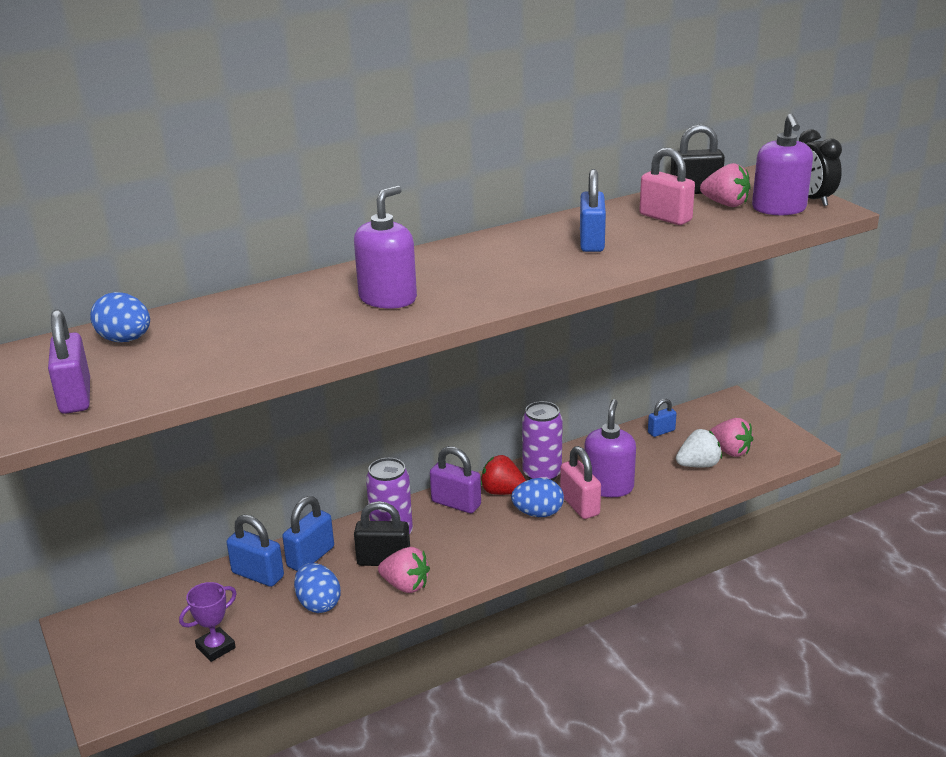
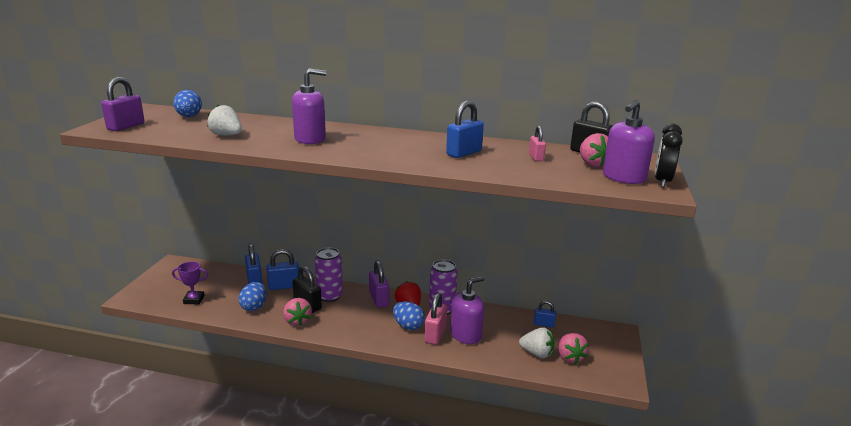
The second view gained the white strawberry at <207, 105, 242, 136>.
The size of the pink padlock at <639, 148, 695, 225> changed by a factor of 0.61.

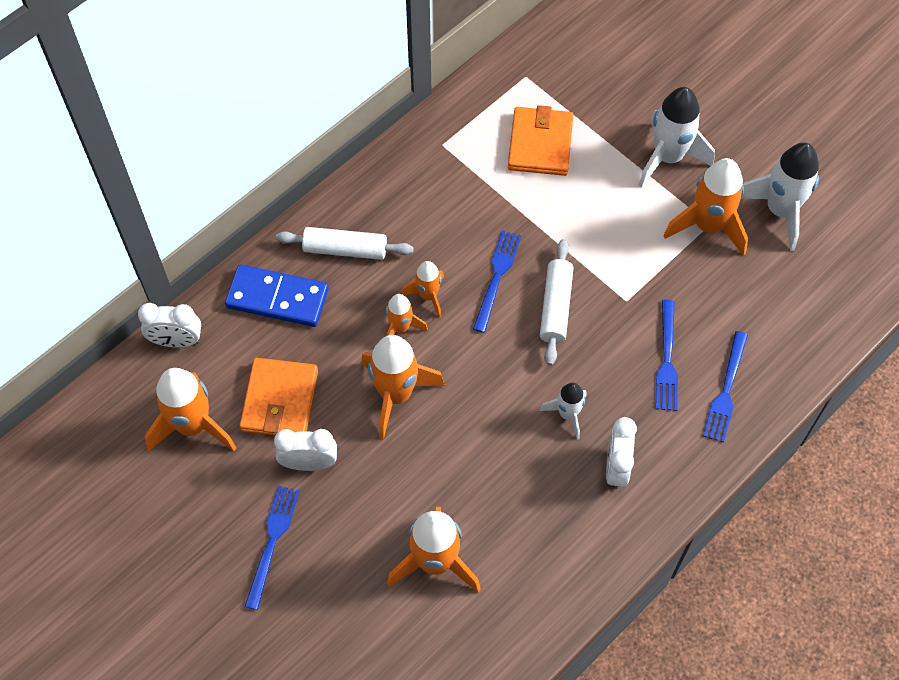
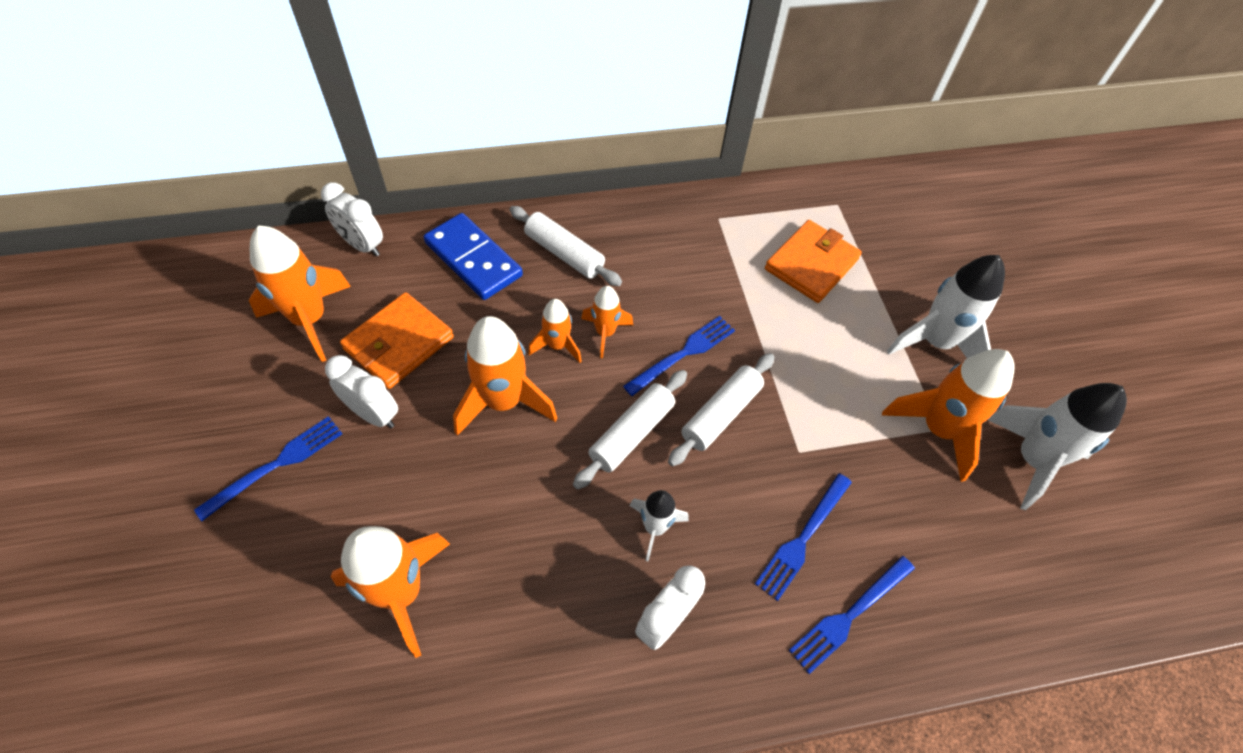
The second view gained the white rolling pin at <573, 370, 687, 490>.

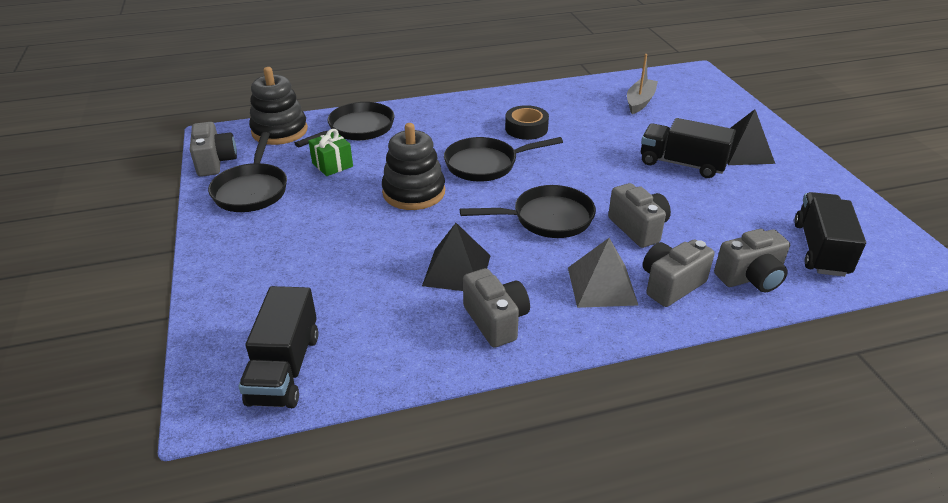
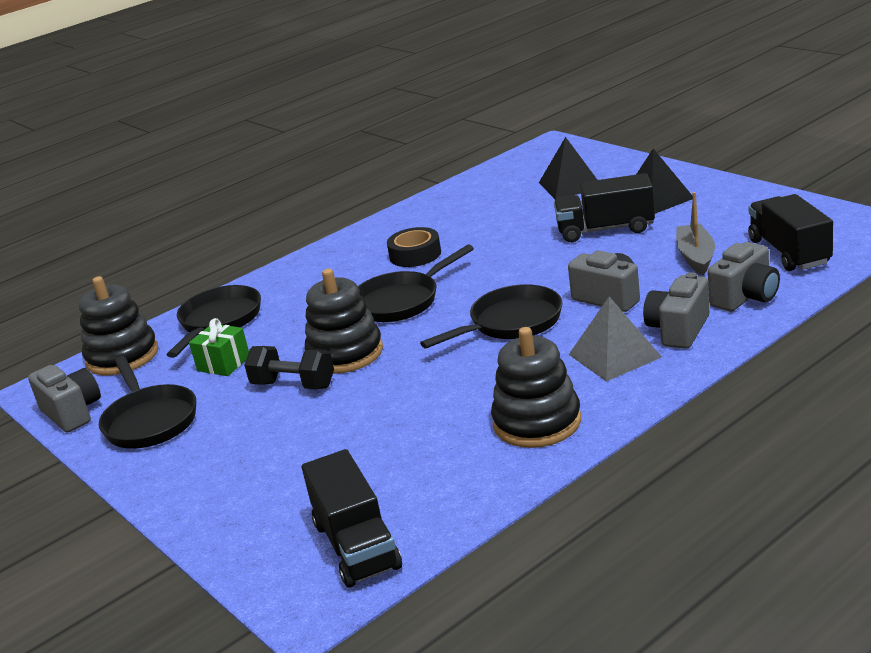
The second view gained the black dumbbell at <244, 346, 334, 389>.
The black pyramid ended up elsewhere, having gone from <422, 223, 491, 291> to <539, 137, 597, 199>.
The grey boat ended up elsewhere, having gone from <627, 54, 658, 114> to <676, 192, 715, 275>.
Where the grey camera stood at <463, 268, 530, 348>, the black stacking toy came to stand at <491, 327, 581, 448>.

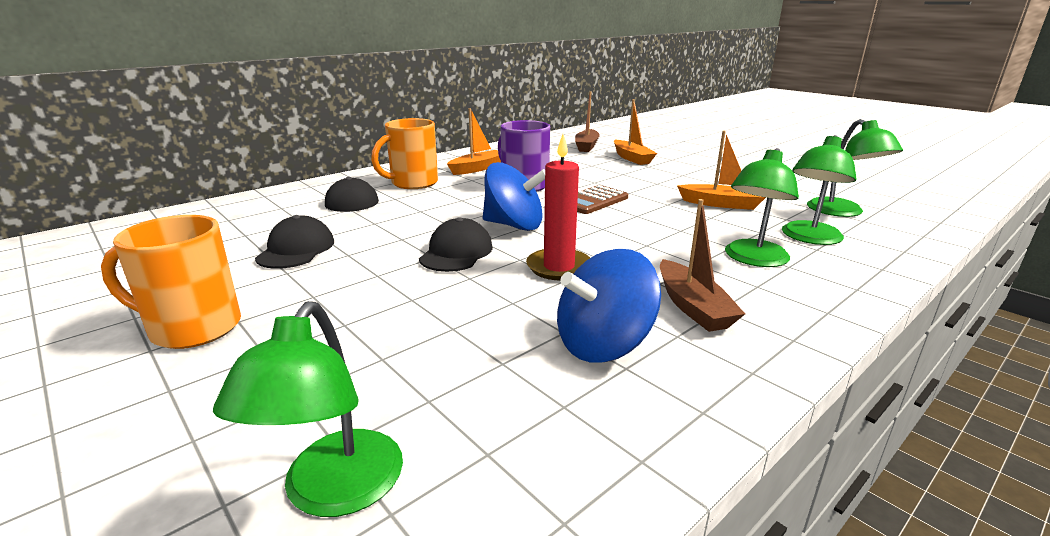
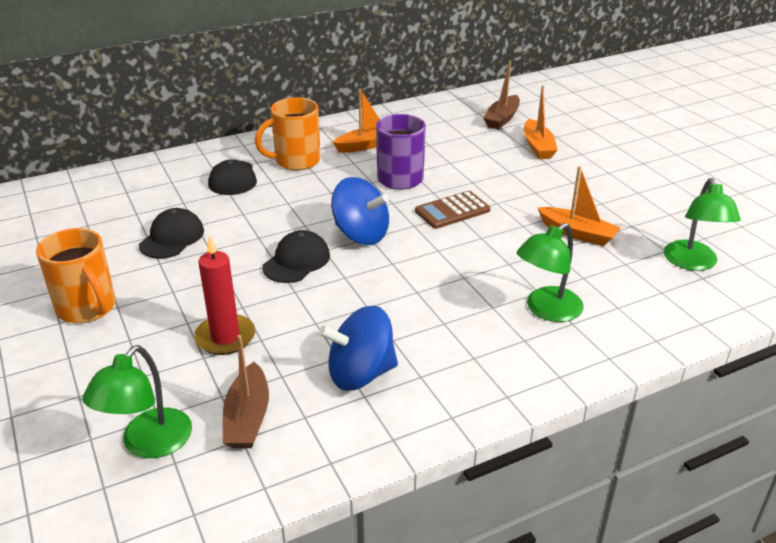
The second view lost the green lamp at <782, 135, 857, 245>.
The red candle ended up elsewhere, having gone from <526, 134, 590, 280> to <194, 236, 255, 355>.
The brown boat ended up elsewhere, having gone from <660, 199, 745, 332> to <223, 335, 269, 448>.
The orange mug at <101, 215, 241, 349> ended up facing another way, 150 degrees counterclockwise from before.

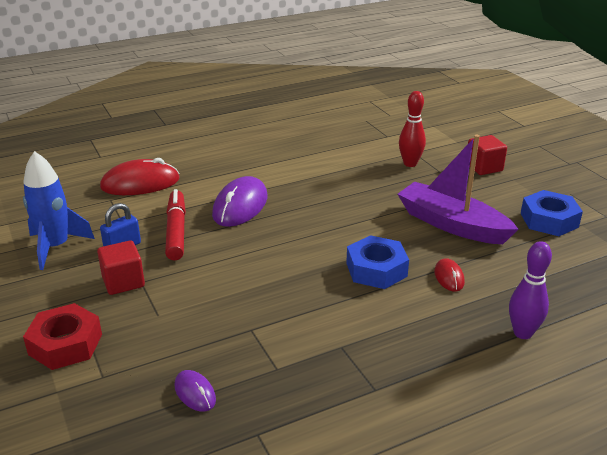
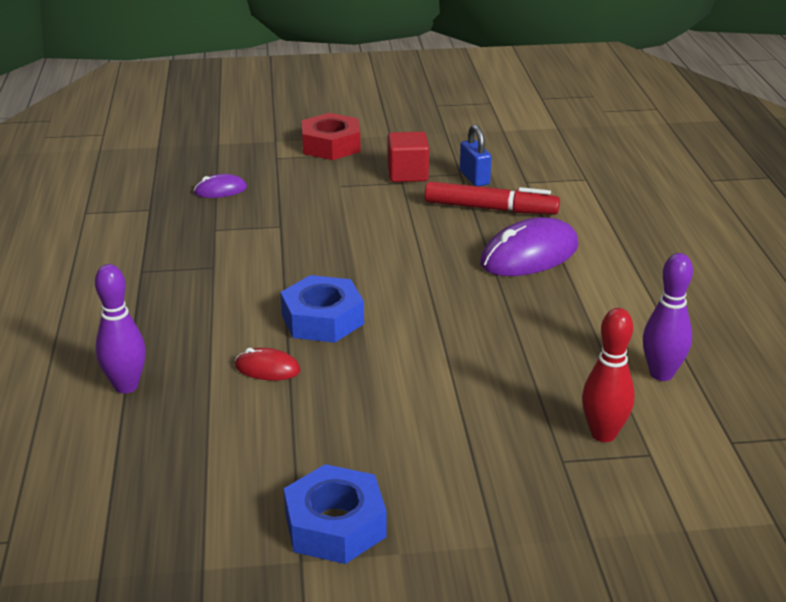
The second view lost the blue rocket at <23, 151, 95, 270>.
The second view lost the red mouse at <100, 158, 180, 195>.
The second view lost the purple boat at <398, 135, 519, 244>.
The second view lost the red cube at <468, 135, 507, 175>.
The second view gained the purple bowling pin at <643, 253, 693, 381>.
The purple mouse at <212, 176, 267, 227> ended up facing another way, 75 degrees counterclockwise from before.

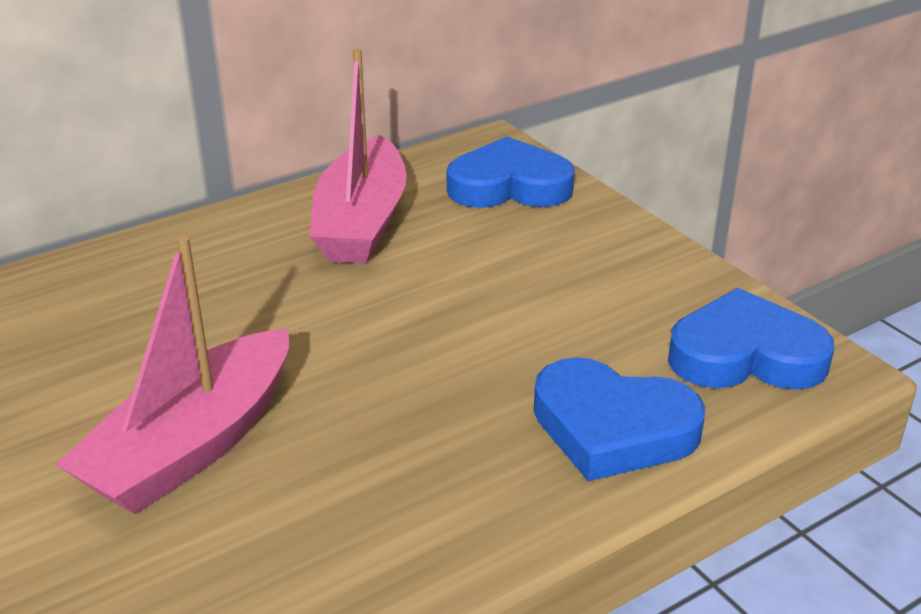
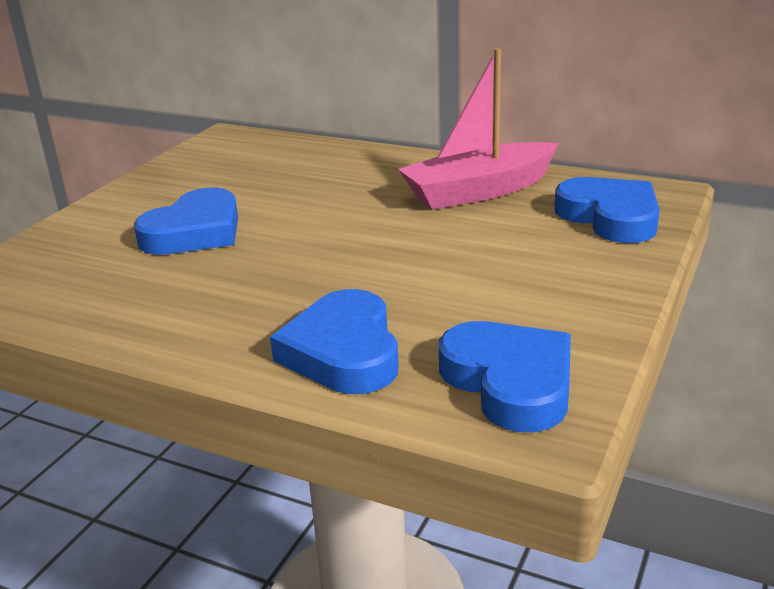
Where the pink boat stood at <55, 236, 289, 514>, the blue heart came to stand at <134, 188, 238, 255>.

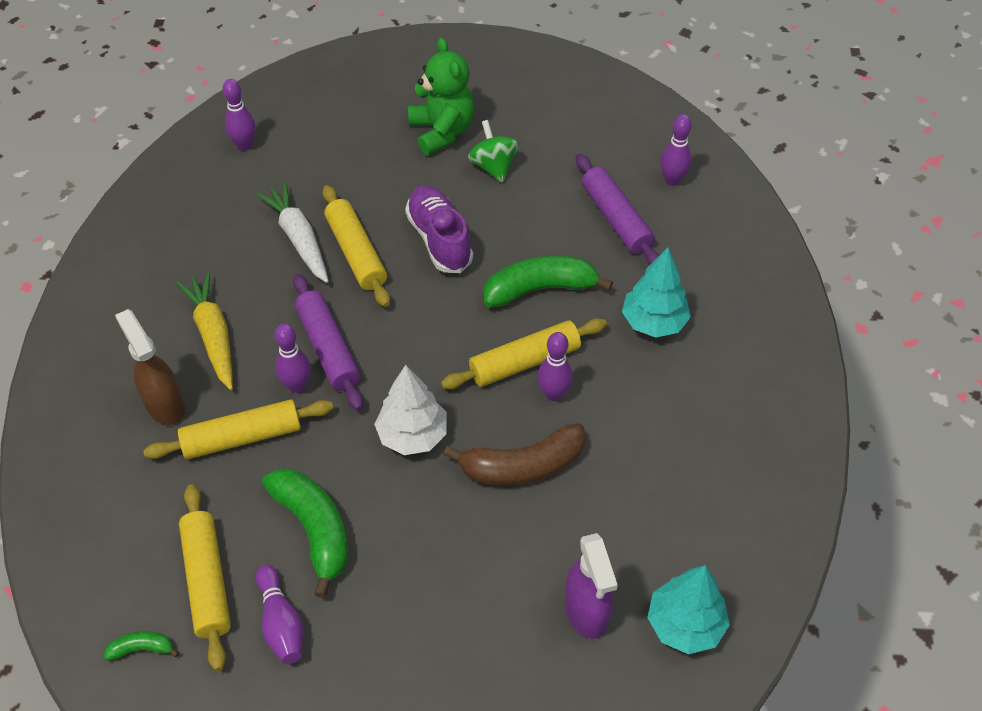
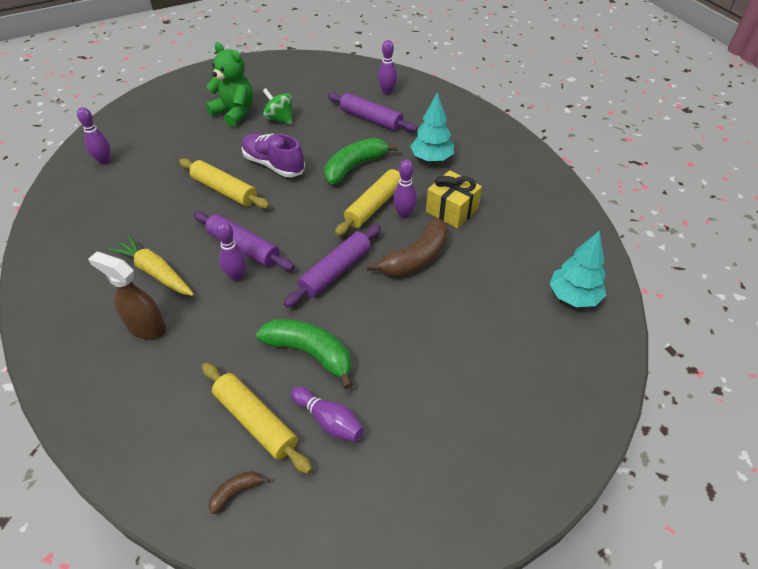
The second view lost the yellow rolling pin at <143, 399, 334, 459>.
The second view lost the white carrot at <256, 182, 329, 283>.
The second view lost the purple spray bottle at <565, 533, 618, 639>.
The second view gained the yellow gift at <426, 170, 482, 229>.
Where the white tree stood at <374, 365, 447, 455>, the purple rolling pin came to stand at <284, 225, 381, 307>.
What was the green banana at <104, 631, 179, 660> turned into the brown banana at <209, 471, 269, 514>.

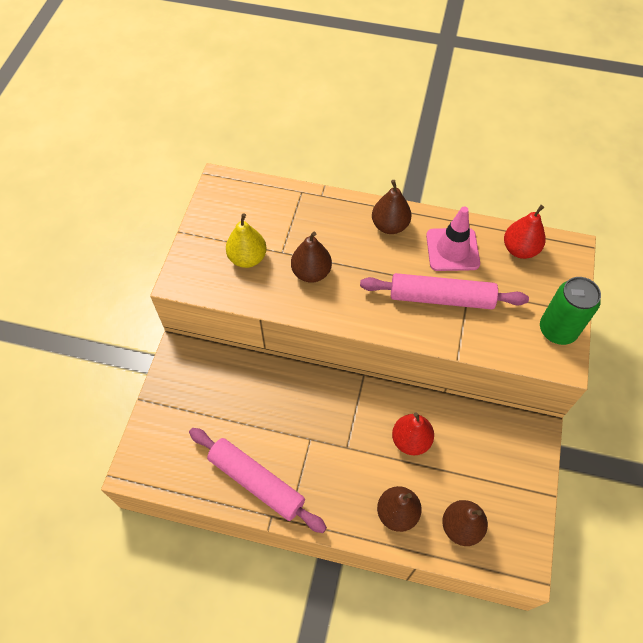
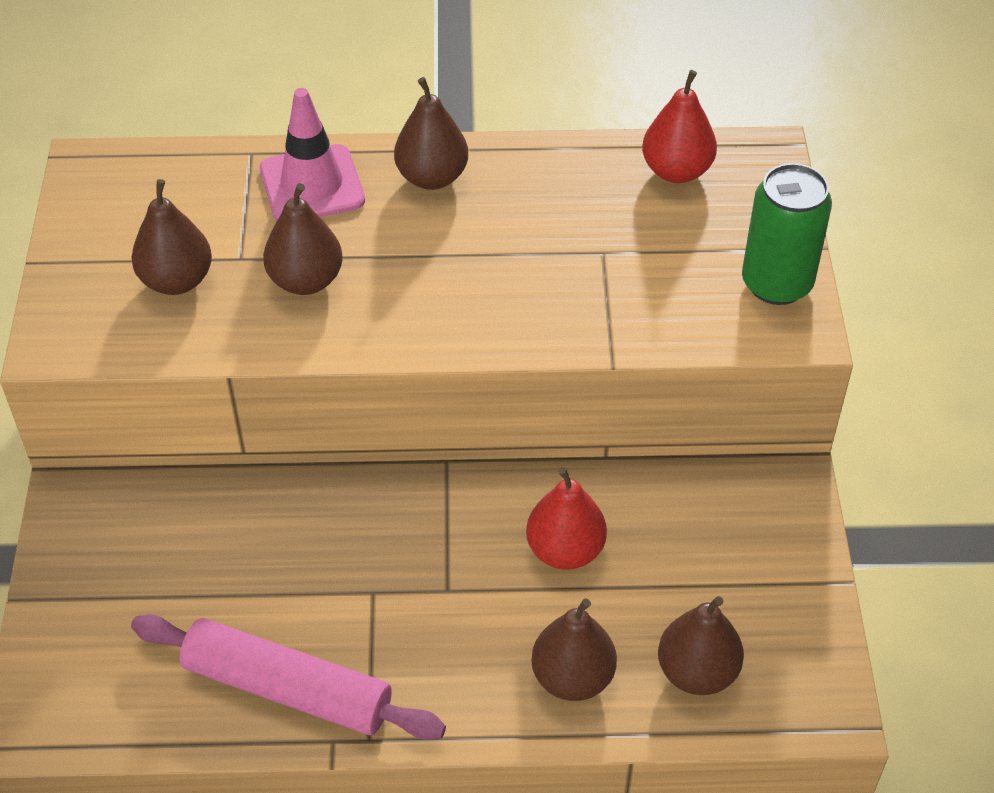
The second view lost the pink rolling pin at <360, 273, 529, 310>.
The pink traffic cone ended up elsewhere, having gone from <426, 207, 480, 271> to <260, 88, 365, 221>.
What was the yellow pear at <226, 213, 267, 268> turned into the brown pear at <131, 179, 212, 295>.

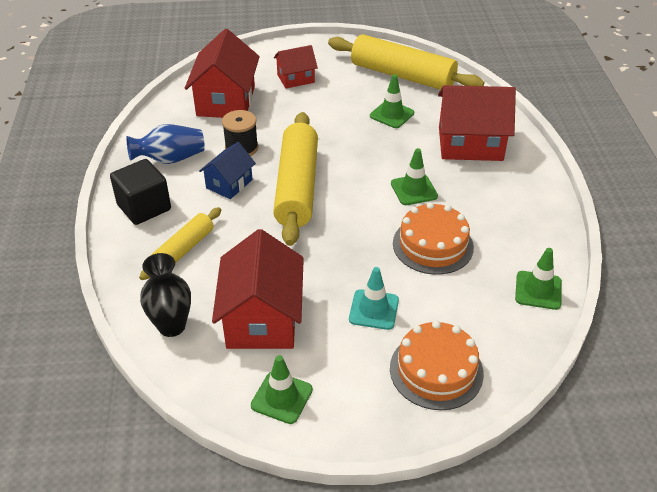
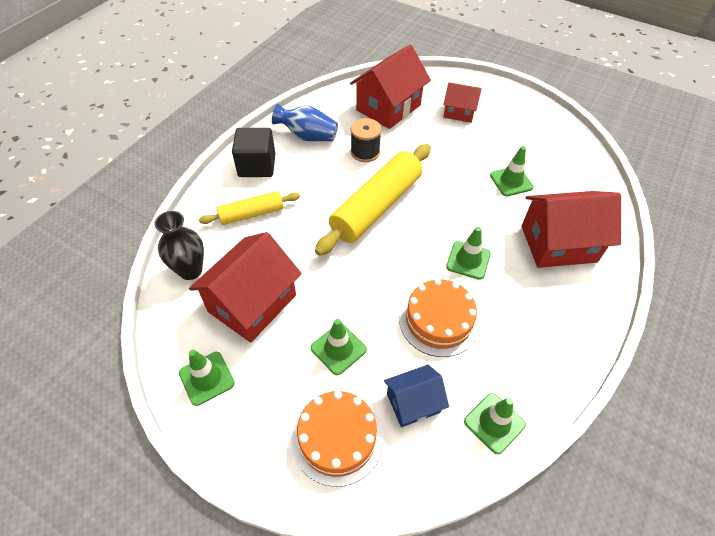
The second view lost the yellow rolling pin at <328, 34, 484, 90>.
The blue house ended up elsewhere, having gone from <199, 142, 256, 199> to <384, 365, 449, 427>.
What was the turquoise traffic cone at <349, 267, 399, 330> turned into the green traffic cone at <311, 319, 367, 375>.
The red house at <438, 85, 516, 161> ended up facing another way, 45 degrees counterclockwise from before.

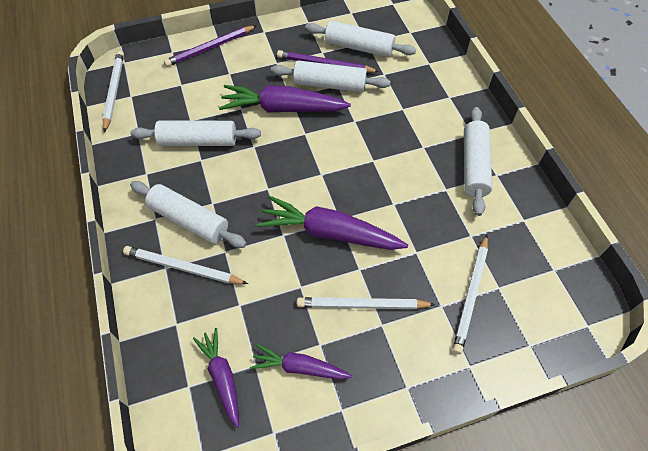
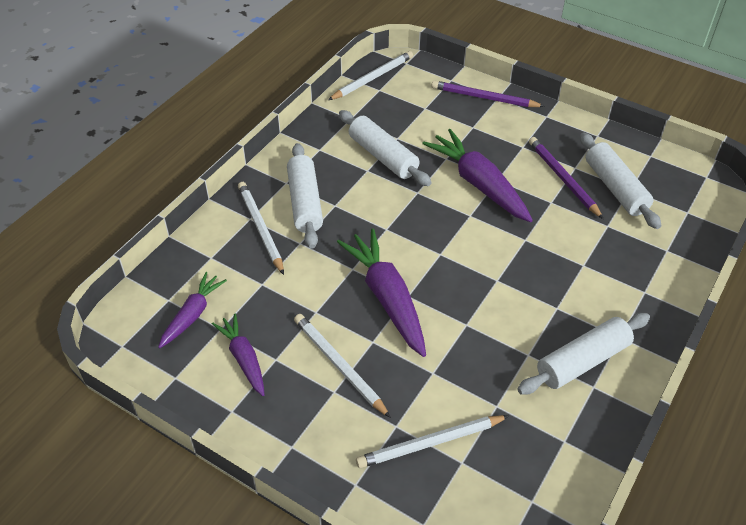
The second view lost the white rolling pin at <271, 60, 390, 92>.

